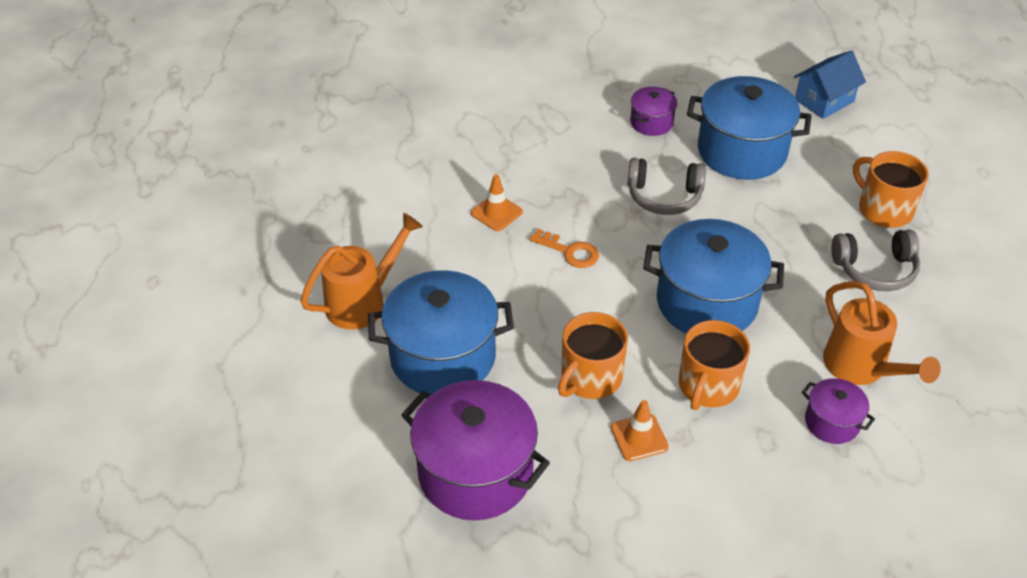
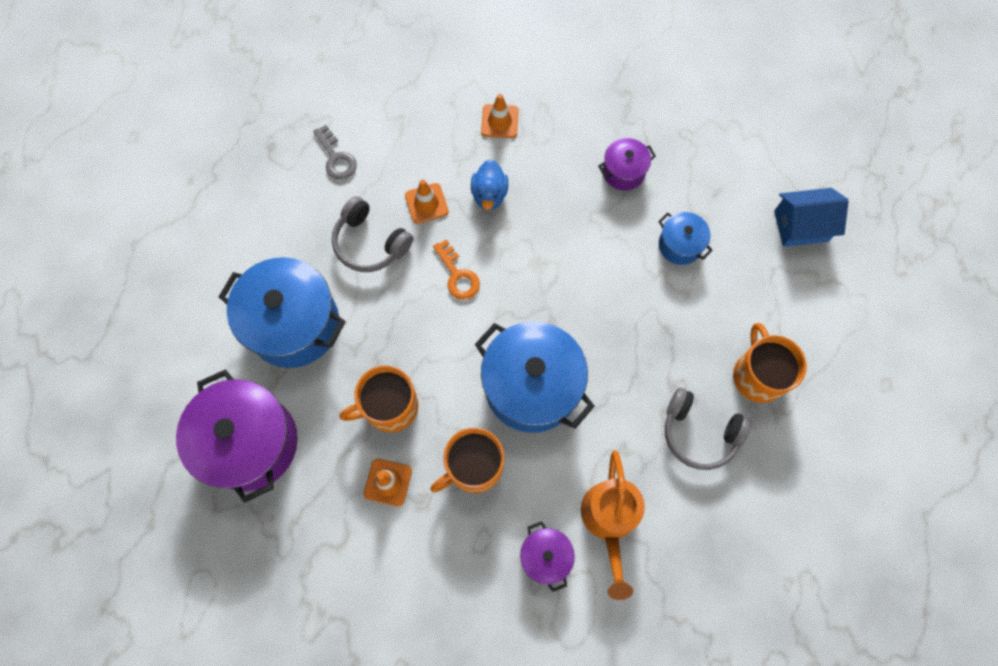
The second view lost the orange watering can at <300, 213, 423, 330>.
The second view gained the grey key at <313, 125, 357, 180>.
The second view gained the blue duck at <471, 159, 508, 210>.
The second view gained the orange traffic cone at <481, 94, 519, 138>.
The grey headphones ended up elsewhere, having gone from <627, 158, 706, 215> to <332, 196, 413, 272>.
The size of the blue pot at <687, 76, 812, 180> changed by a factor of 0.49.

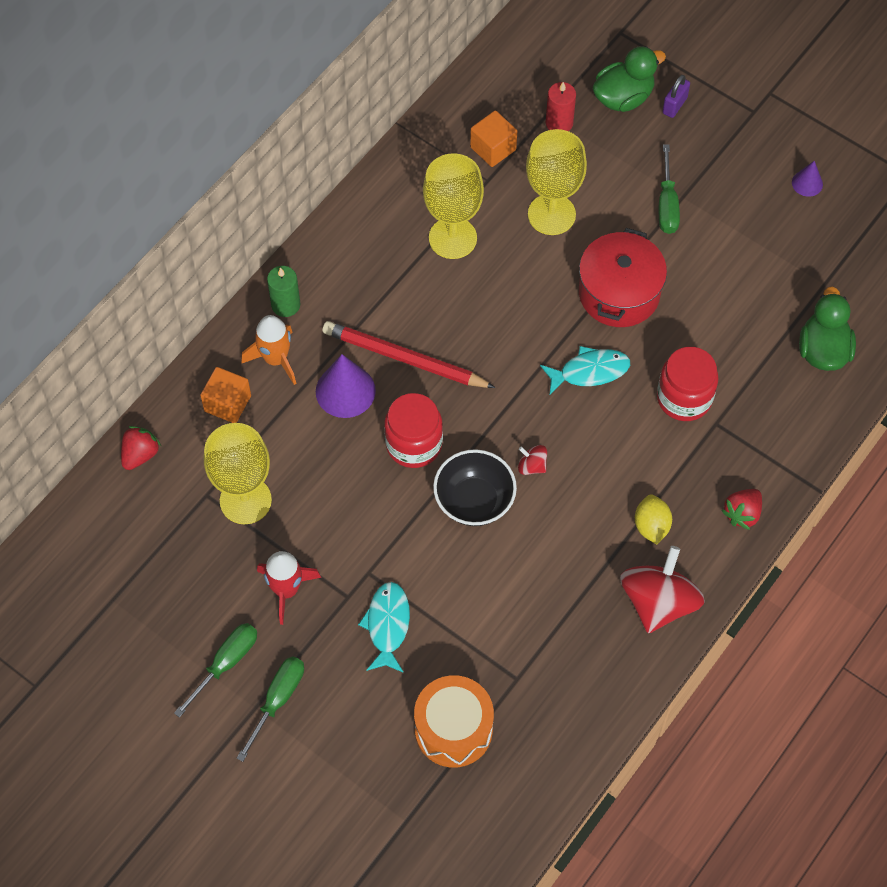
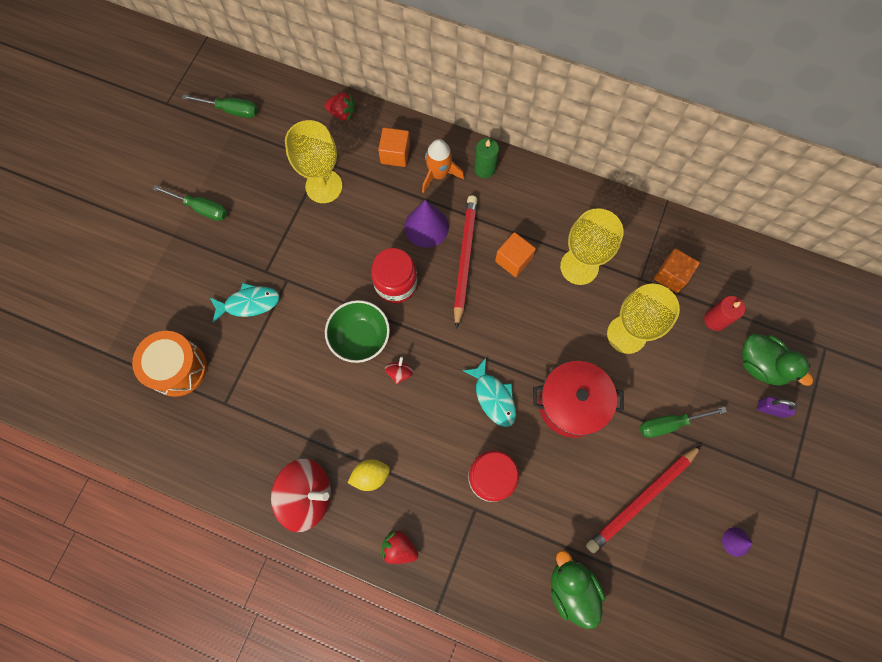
The second view lost the red rocket at <257, 551, 321, 625>.
The second view gained the orange cube at <495, 232, 536, 277>.
The second view gained the red pencil at <586, 445, 702, 553>.
The green screwdriver ended up elsewhere, having gone from <237, 656, 304, 762> to <182, 94, 258, 118>.
What was the black bowl at <433, 449, 517, 526> turned into the green bowl at <325, 300, 390, 363>.
The green duck at <799, 287, 856, 371> ended up facing another way, 105 degrees counterclockwise from before.

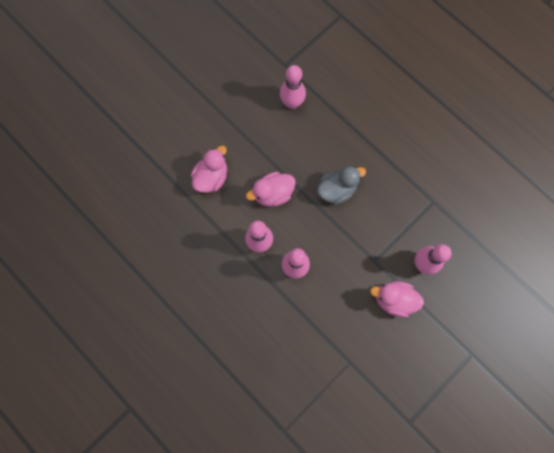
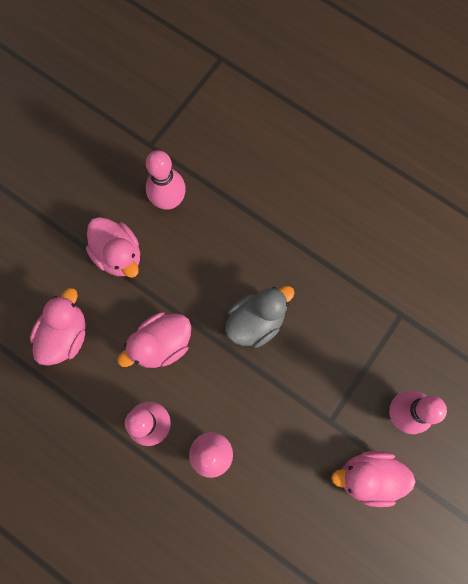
The second view gained the pink duck at <86, 217, 140, 278>.

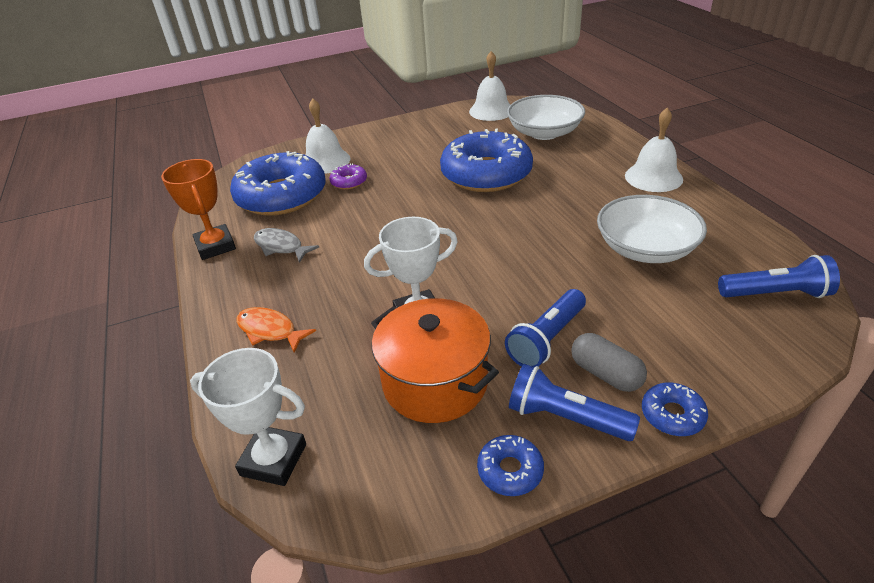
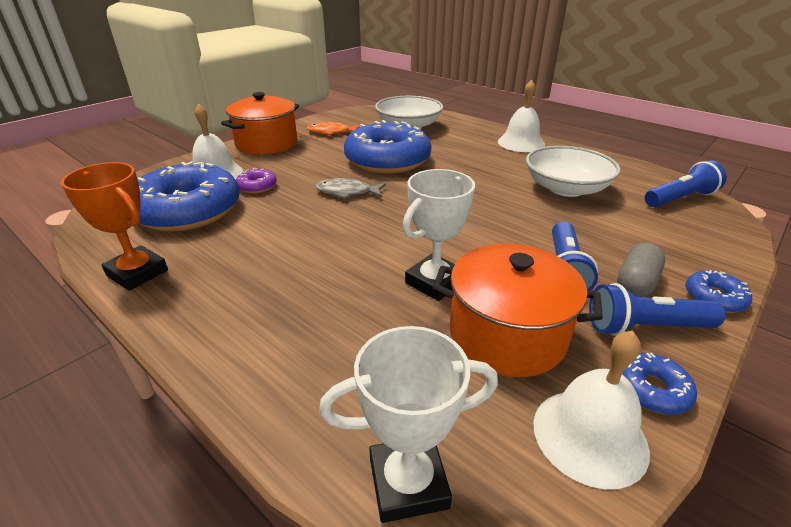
The second view gained the orange pot at <221, 92, 299, 155>.
The orange fish ended up elsewhere, having gone from <236, 307, 316, 352> to <307, 122, 360, 135>.
The grey fish ended up elsewhere, having gone from <254, 228, 319, 263> to <316, 178, 386, 199>.
The white bell ended up elsewhere, having gone from <469, 51, 511, 121> to <533, 330, 650, 489>.
The grey capsule at <571, 333, 647, 392> ended up facing another way, 75 degrees counterclockwise from before.

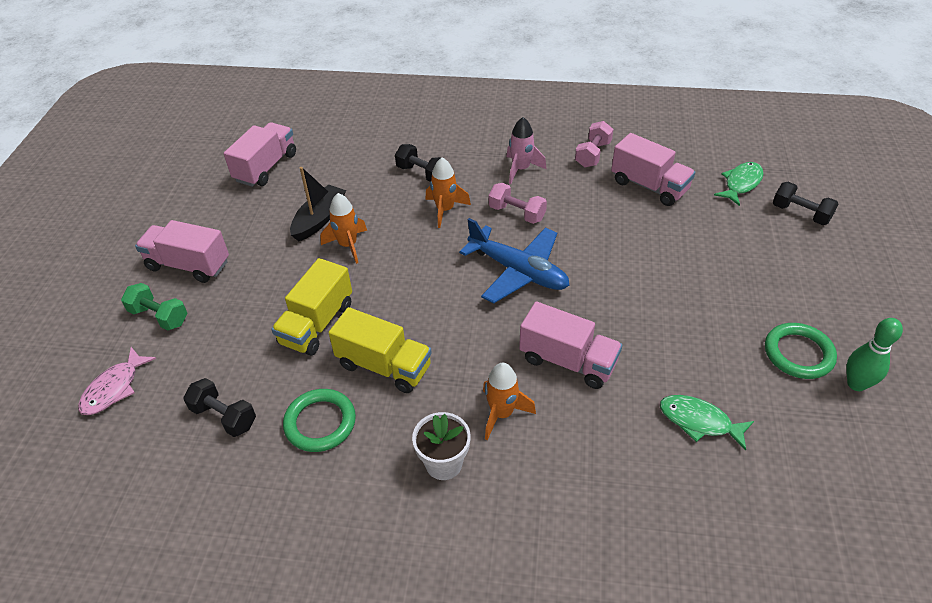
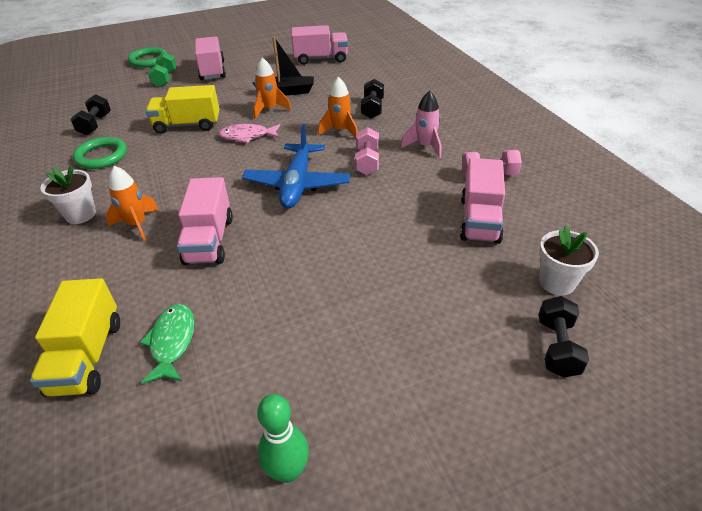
The pink fish ended up elsewhere, having gone from <78, 347, 156, 415> to <218, 124, 280, 143>.
The yellow truck ended up elsewhere, having gone from <329, 307, 432, 393> to <30, 278, 120, 397>.
The green ring ended up elsewhere, having gone from <765, 323, 837, 379> to <128, 47, 167, 68>.
Where the green fish stood at <714, 162, 764, 206>, the white flower pot came to stand at <539, 226, 599, 295>.

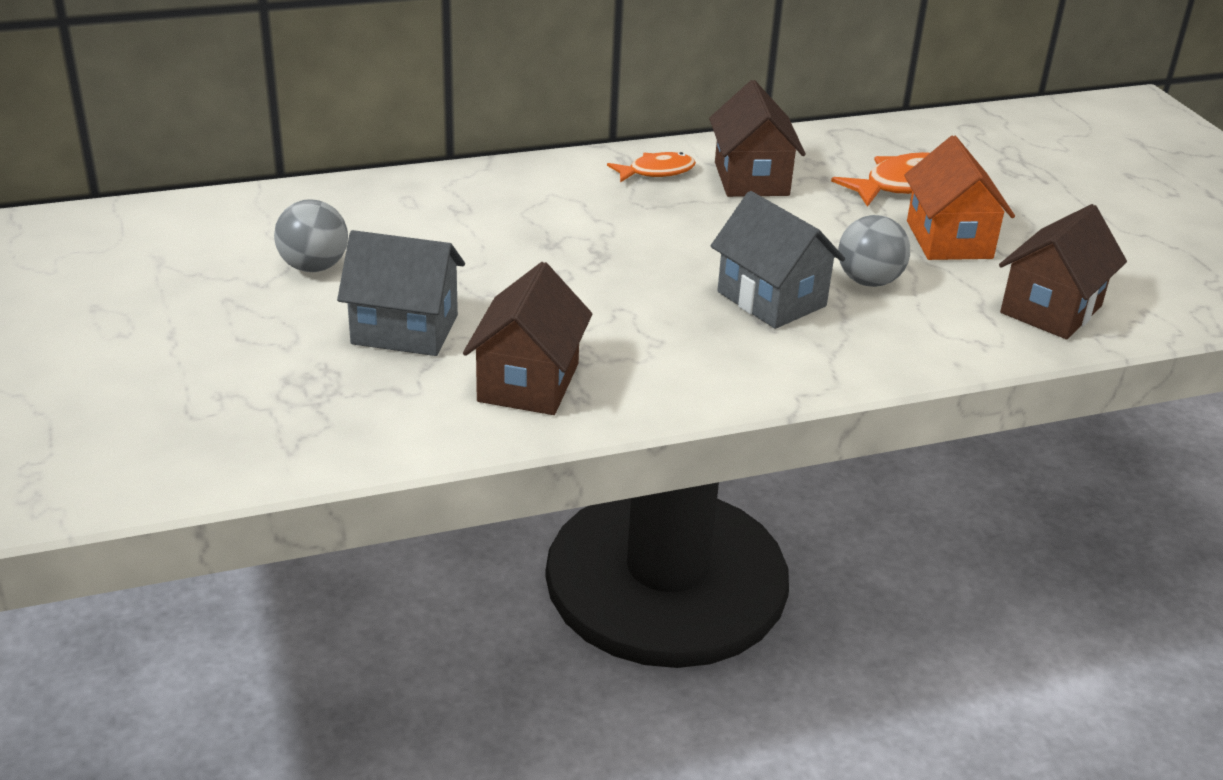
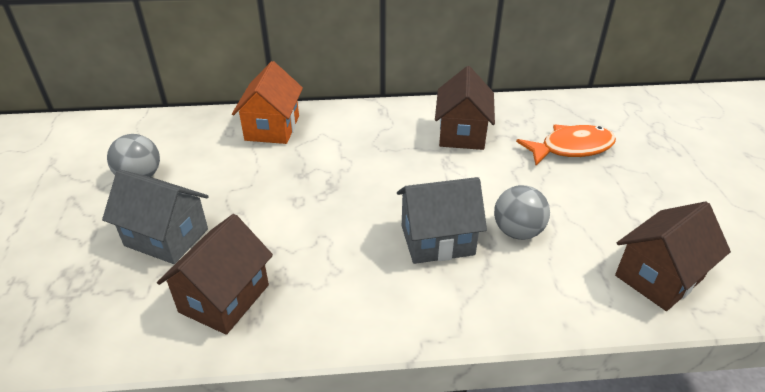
The second view lost the orange fish at <607, 152, 696, 183>.
The orange house ended up elsewhere, having gone from <904, 136, 1015, 260> to <232, 61, 303, 144>.
The grey house at <711, 191, 845, 329> ended up facing another way, 75 degrees counterclockwise from before.

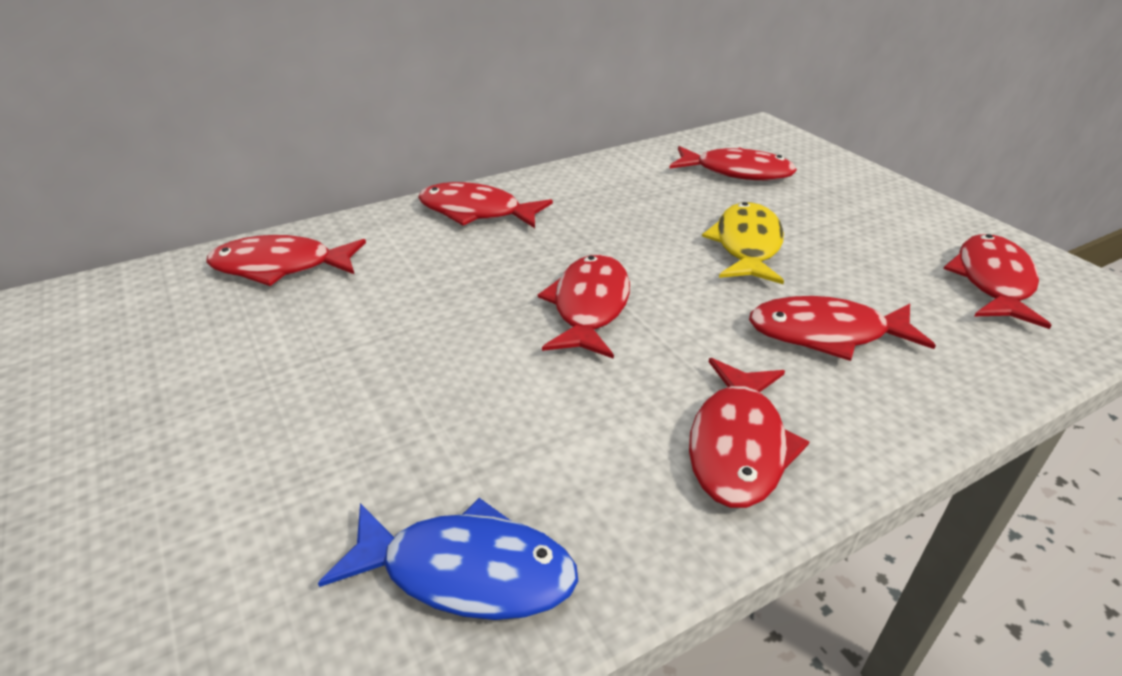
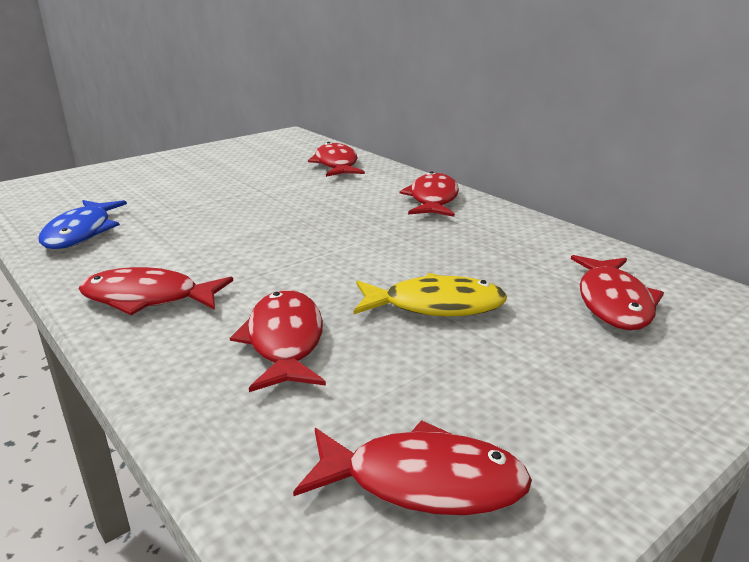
The second view lost the red fish at <538, 254, 630, 359>.

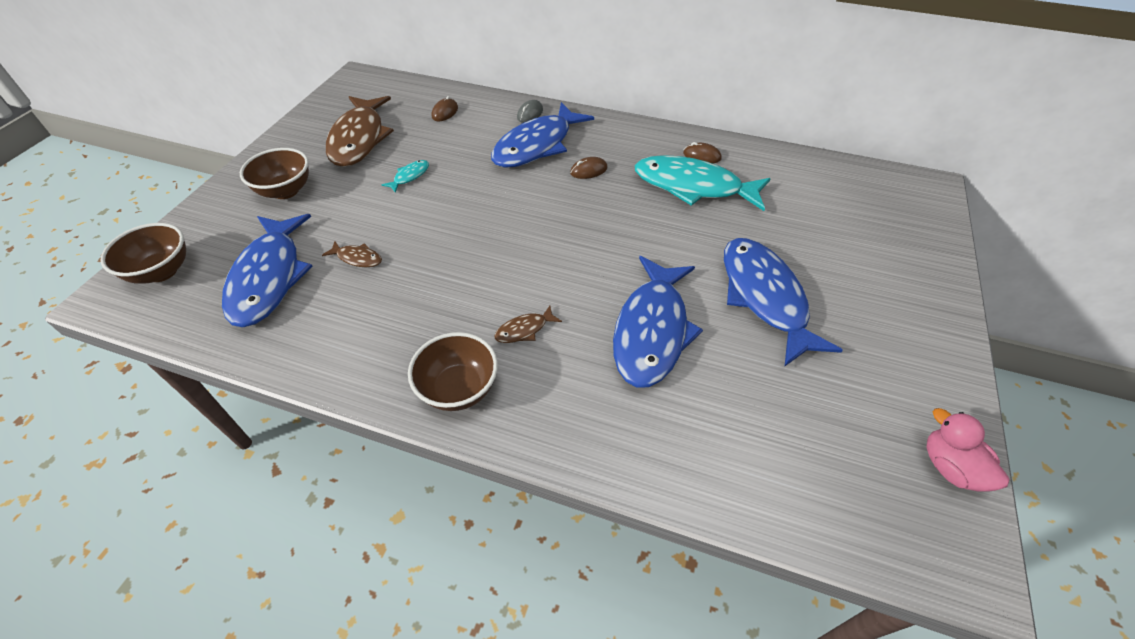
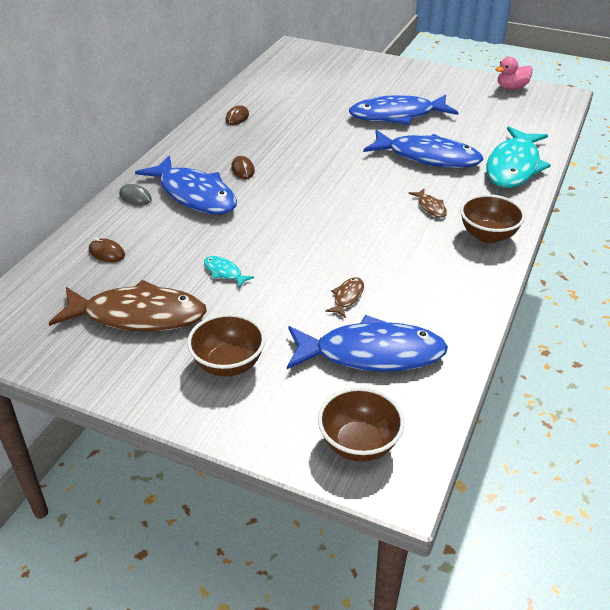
The turquoise fish ended up elsewhere, having gone from <635, 155, 771, 211> to <486, 126, 551, 188>.

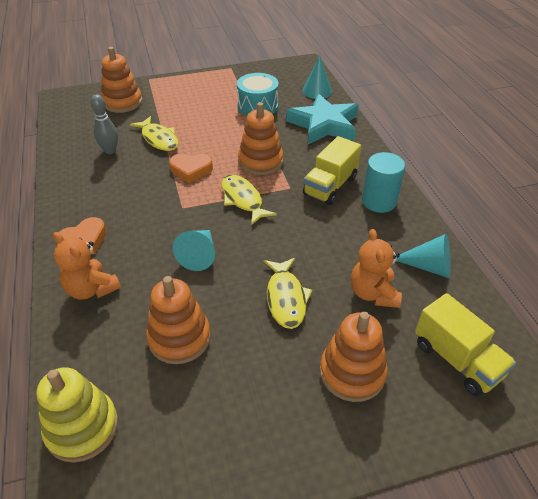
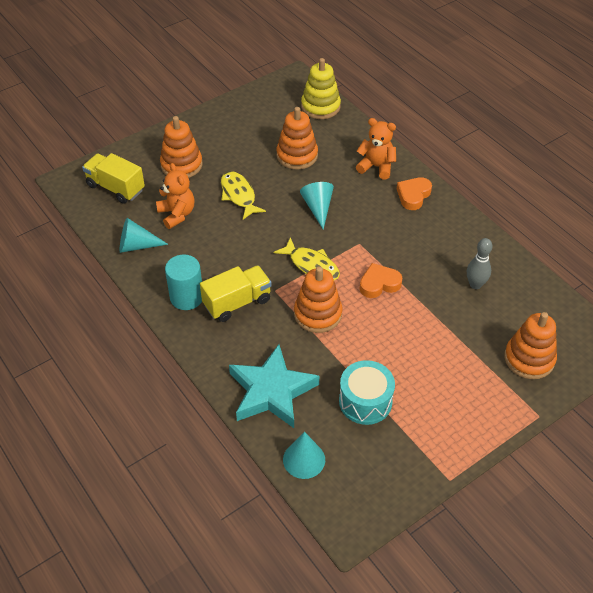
The second view lost the yellow fish at <130, 116, 179, 151>.
The yellow truck at <303, 136, 361, 205> ended up facing another way, 45 degrees clockwise from before.

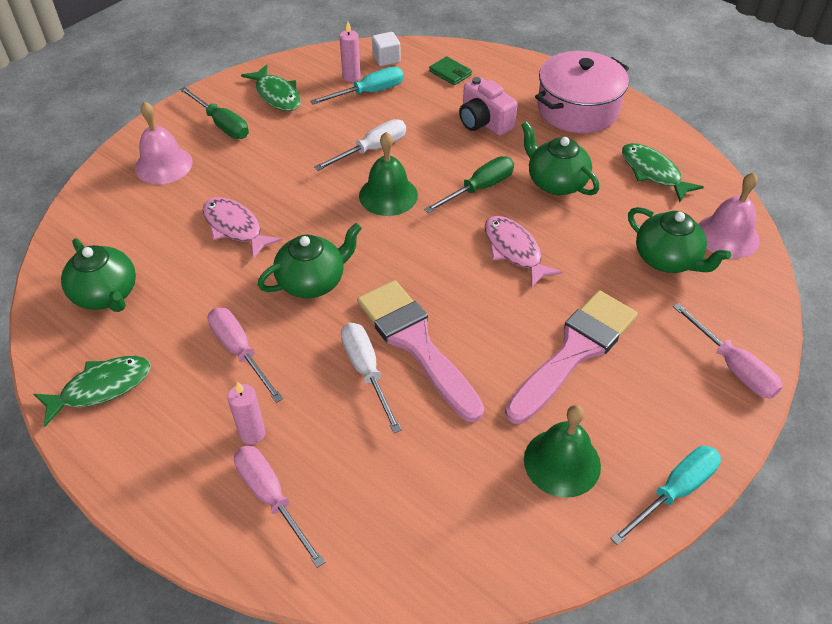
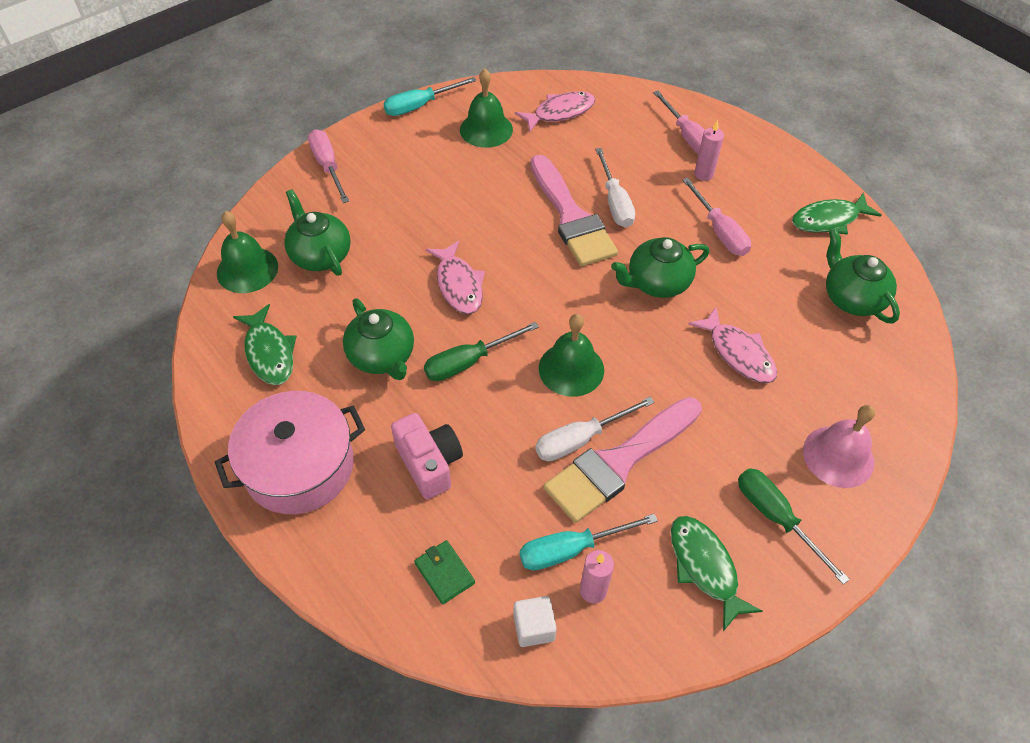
The second view gained the pink fish at <515, 91, 595, 132>.
The pink brush ended up elsewhere, having gone from <505, 290, 638, 424> to <543, 397, 702, 523>.
What was the pink bell at <699, 172, 760, 258> turned into the green bell at <217, 211, 278, 293>.

